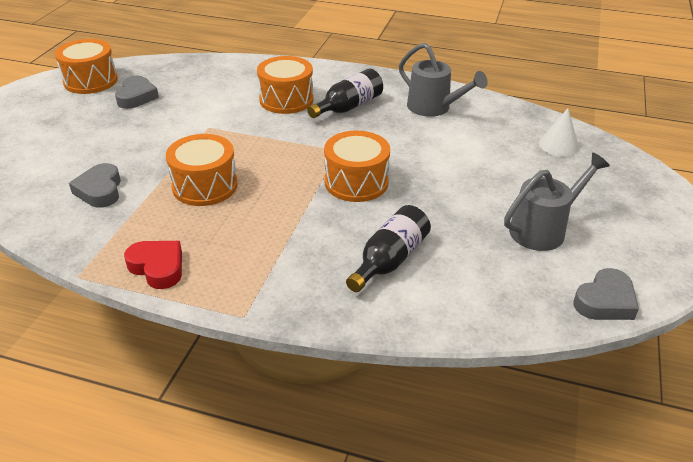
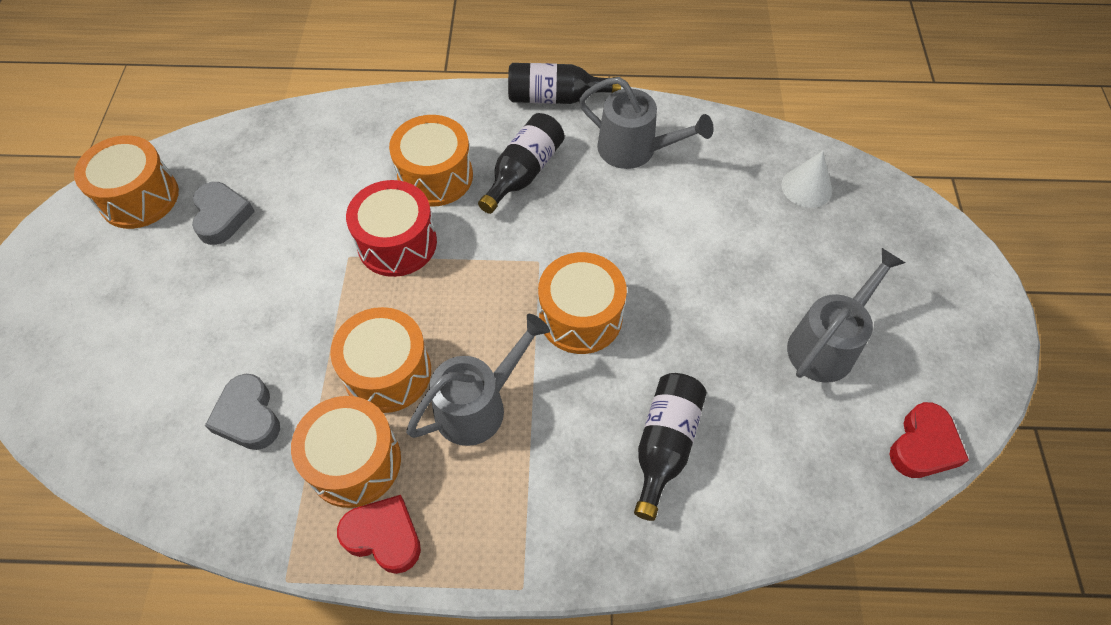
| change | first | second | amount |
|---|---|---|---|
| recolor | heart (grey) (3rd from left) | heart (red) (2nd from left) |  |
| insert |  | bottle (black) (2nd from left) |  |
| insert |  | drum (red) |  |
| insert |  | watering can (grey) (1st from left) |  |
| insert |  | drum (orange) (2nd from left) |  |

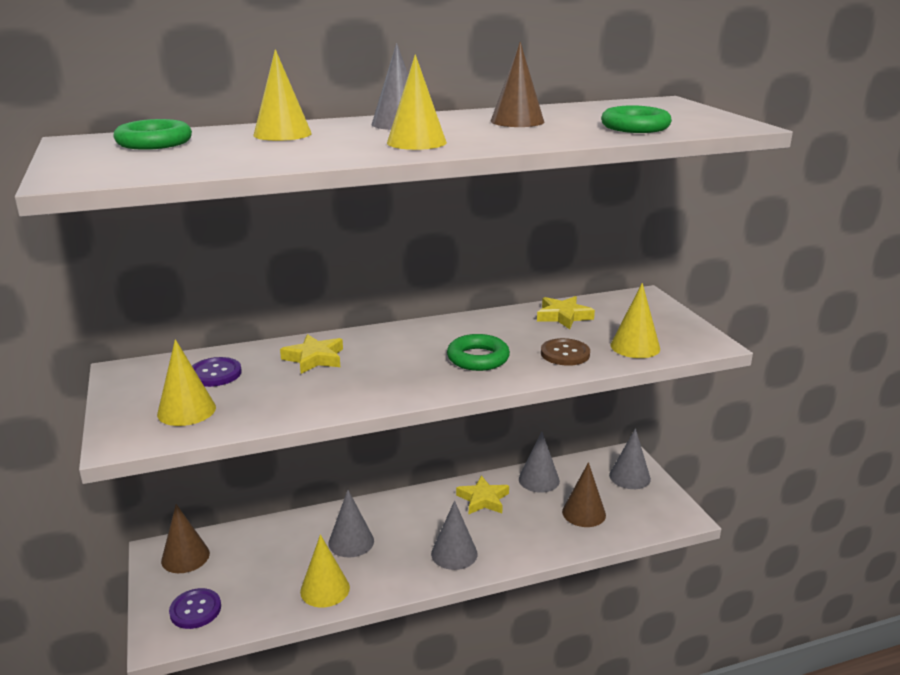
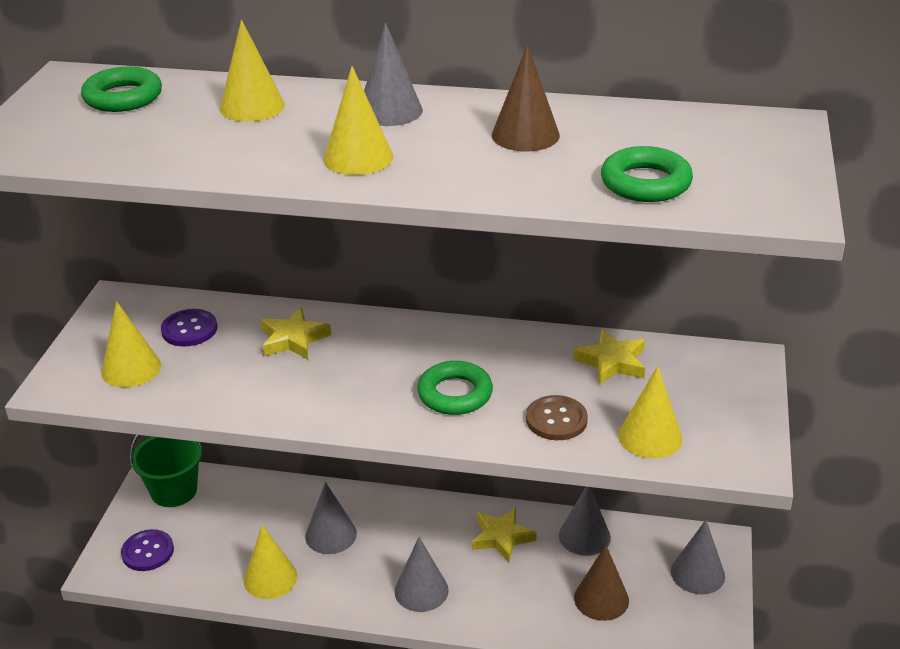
| change | first | second | amount |
|---|---|---|---|
| replace | cone (brown) (1st from left) | bucket (green) |  |

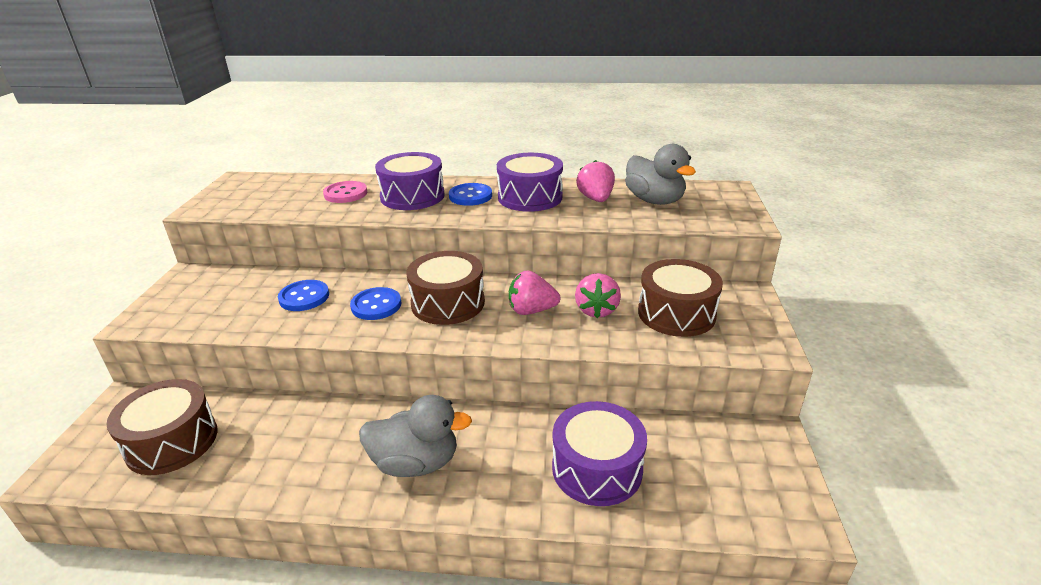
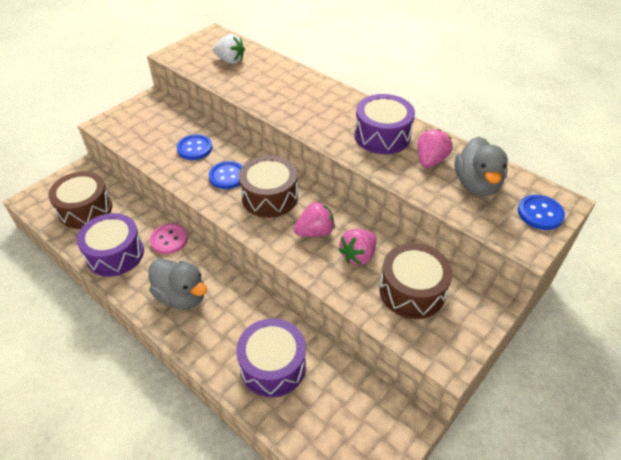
| change | first | second | amount |
|---|---|---|---|
| move | drum (purple) (1st from left) |  |  |
| move | button (pink) |  |  |
| move | button (blue) (3rd from left) |  |  |
| rotate | strawberry (pink) (1st from left) |  | 120 degrees clockwise |
| insert |  | strawberry (white) |  |

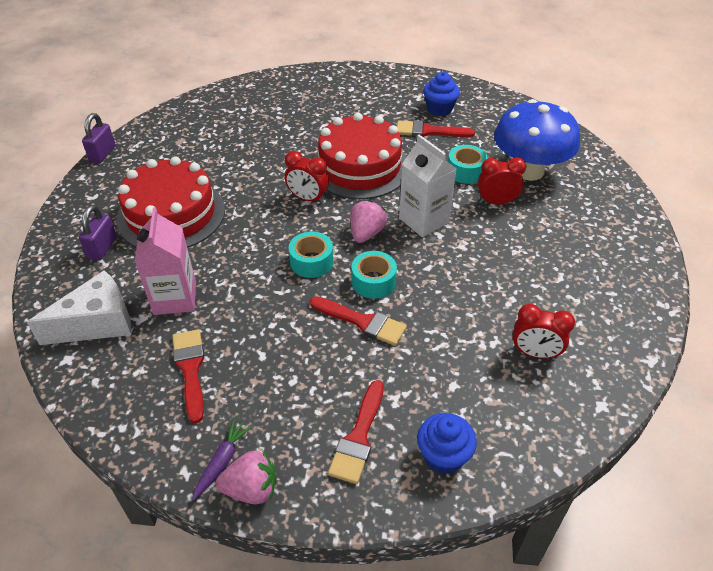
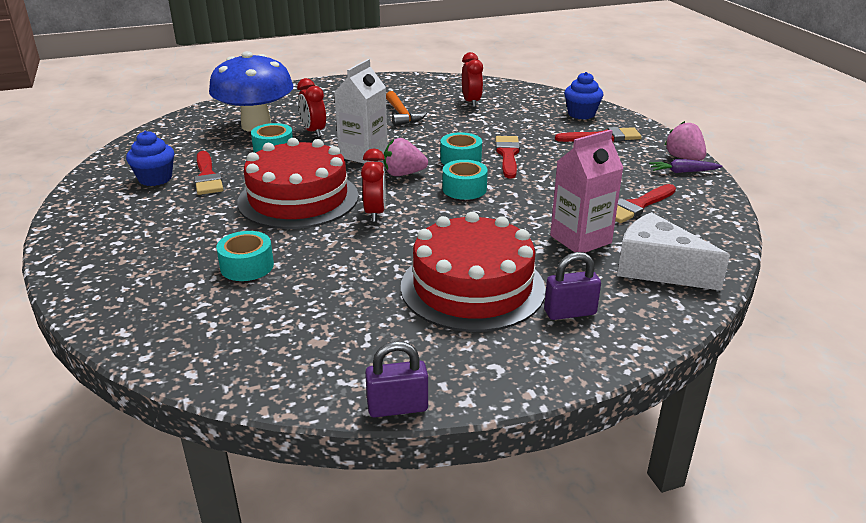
| change | first | second | amount |
|---|---|---|---|
| insert |  | hammer (orange) |  |
| insert |  | tape (turquoise) (1st from left) |  |

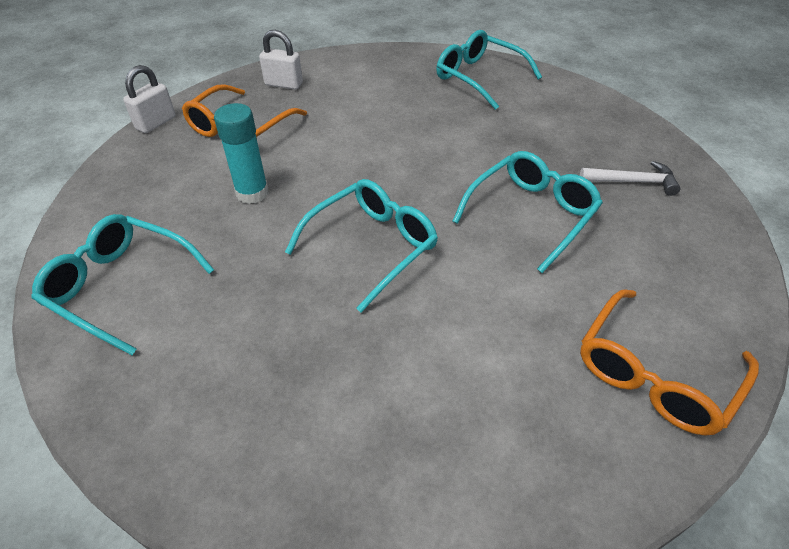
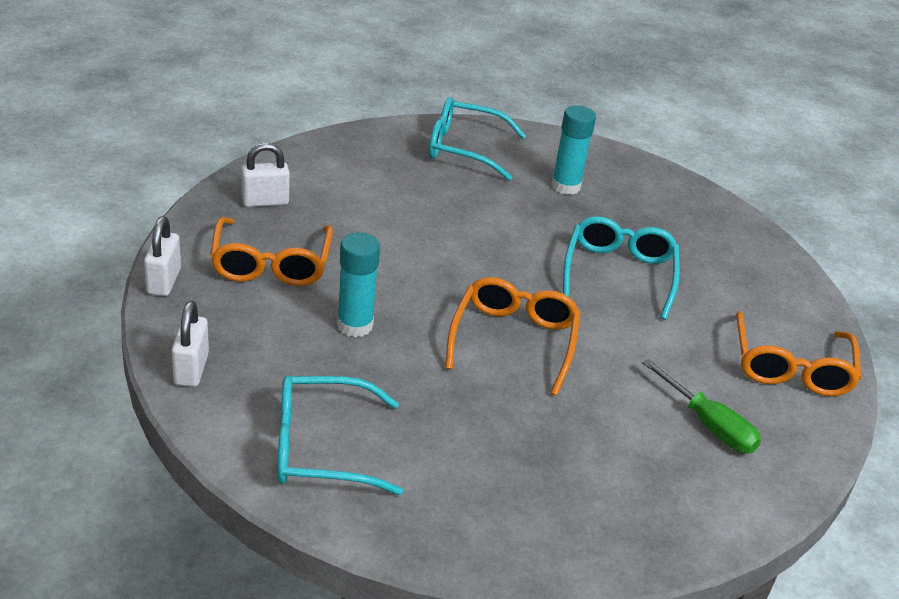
| change | first | second | amount |
|---|---|---|---|
| delete | hammer (white) |  |  |
| recolor | glasses (turquoise) (2nd from left) | glasses (orange) (2nd from left) |  |
| insert |  | glue stick (turquoise) (2nd from left) |  |
| insert |  | padlock (white) (2nd from left) |  |
| insert |  | screwdriver (green) |  |

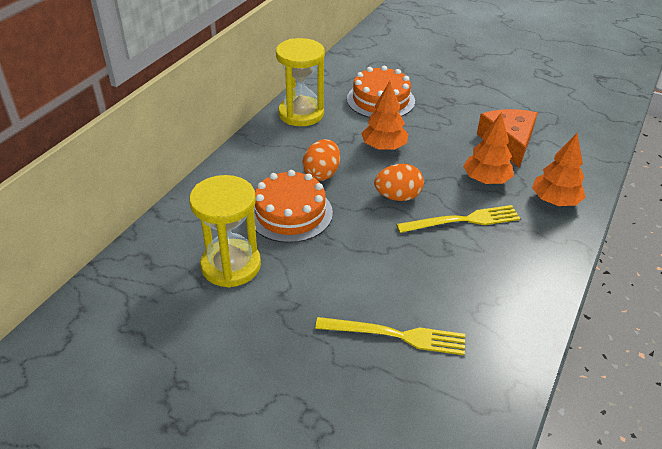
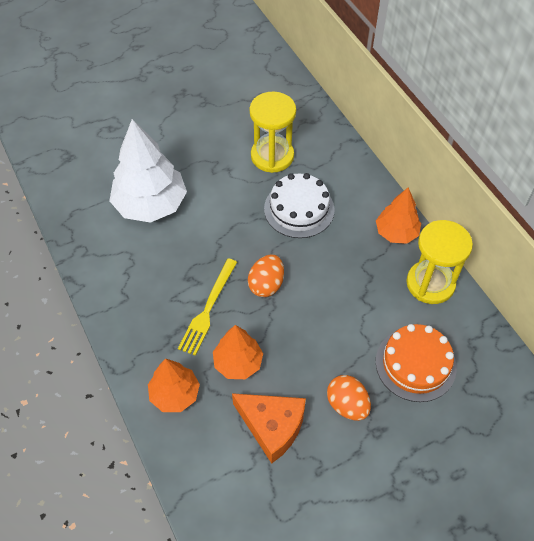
| change | first | second | amount |
|---|---|---|---|
| move | tree (orange) (1st from left in the first image) | tree (orange) (3rd from left) |  |
| move | egg (orange) (1st from left in the first image) | egg (orange) (2nd from left) |  |
| recolor | cake (orange) (1st from left) | cake (white) |  |
| replace | fork (yellow) (1st from left) | tree (white) |  |

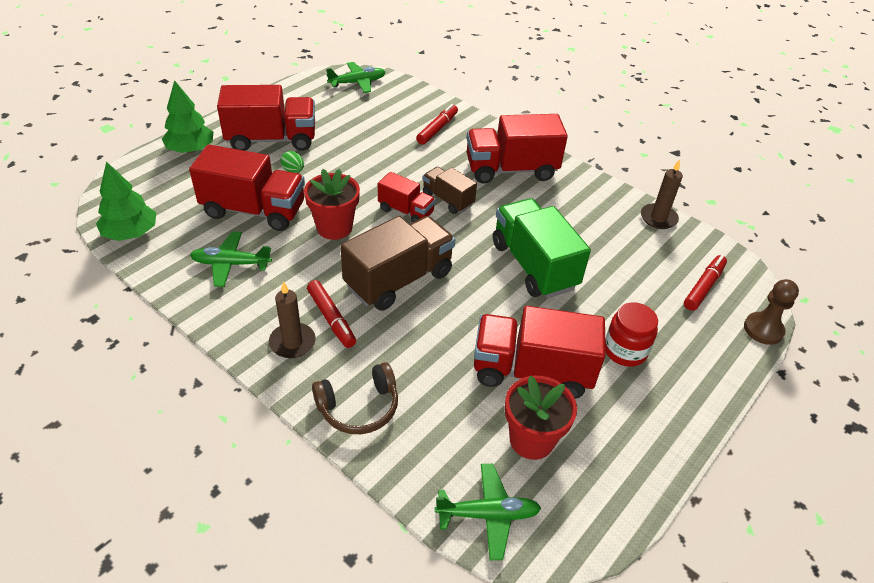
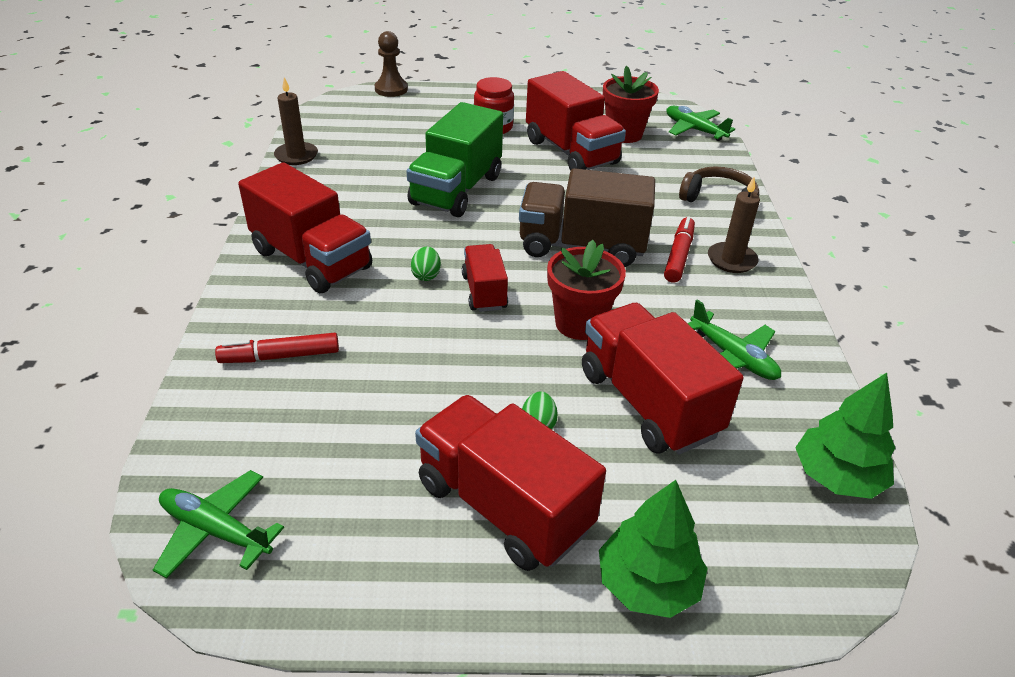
| change | first | second | amount |
|---|---|---|---|
| replace | truck (brown) (2nd from left) | egg (green) (1st from left) |  |
| delete | marker (red) (3rd from left) |  |  |

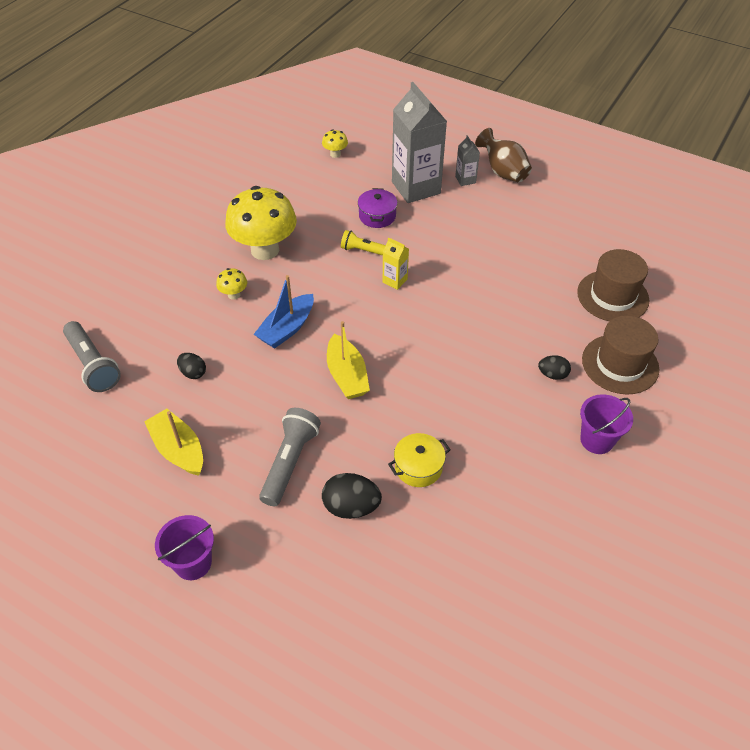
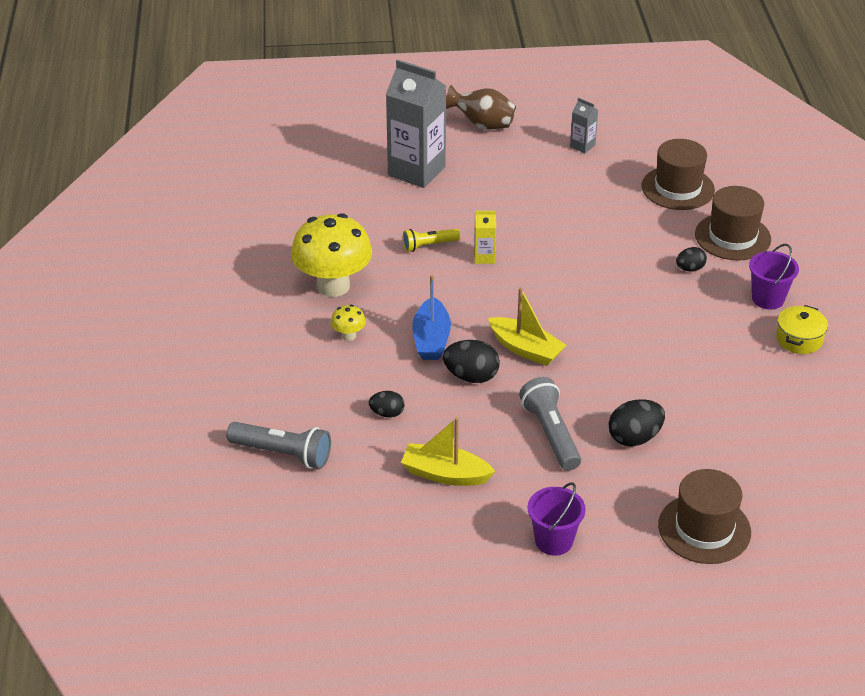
| change | first | second | amount |
|---|---|---|---|
| delete | mushroom (yellow) (3rd from left) |  |  |
| move | carton (grey) (2nd from left) |  |  |
| delete | pot (purple) |  |  |
| move | pot (yellow) |  |  |
| insert |  | egg (black) (2nd from left) |  |
| insert |  | hat (brown) (2nd from left) |  |

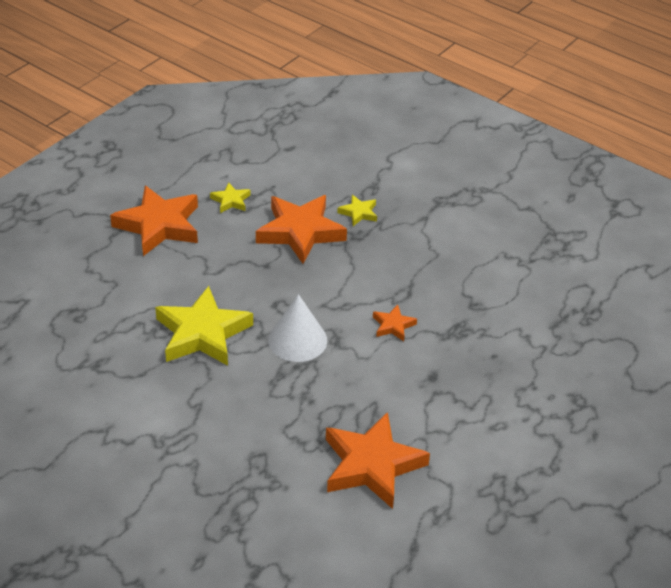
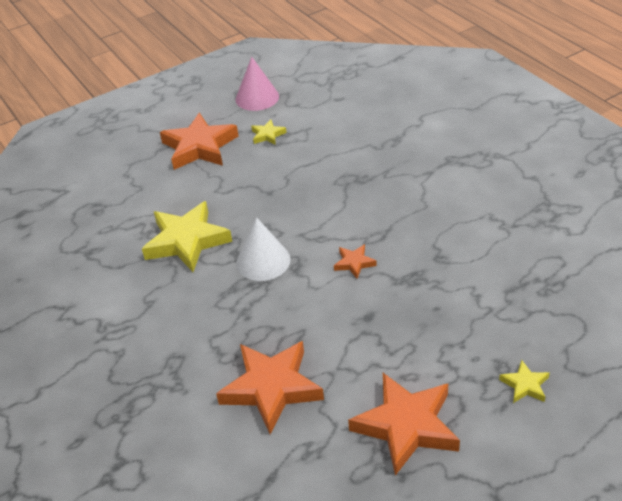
| change | first | second | amount |
|---|---|---|---|
| move | star (orange) (2nd from left in the first image) | star (orange) (4th from left) |  |
| move | star (yellow) (3rd from left) |  |  |
| insert |  | cone (pink) |  |

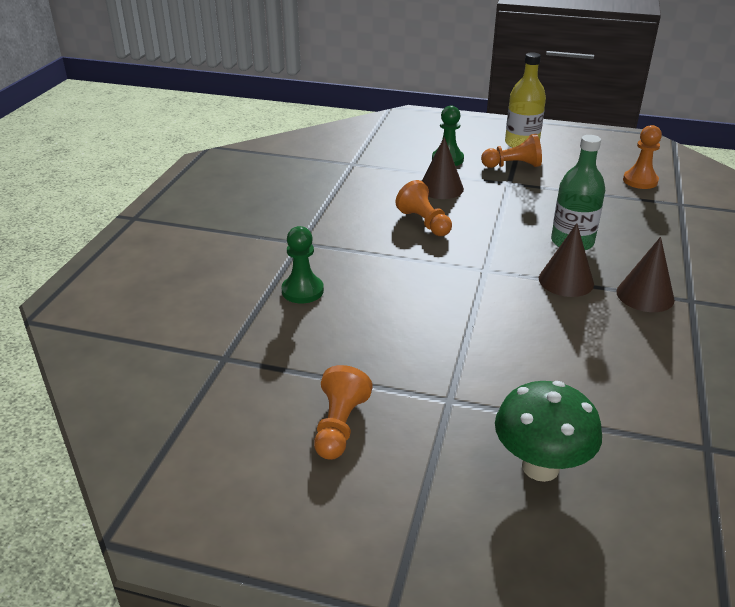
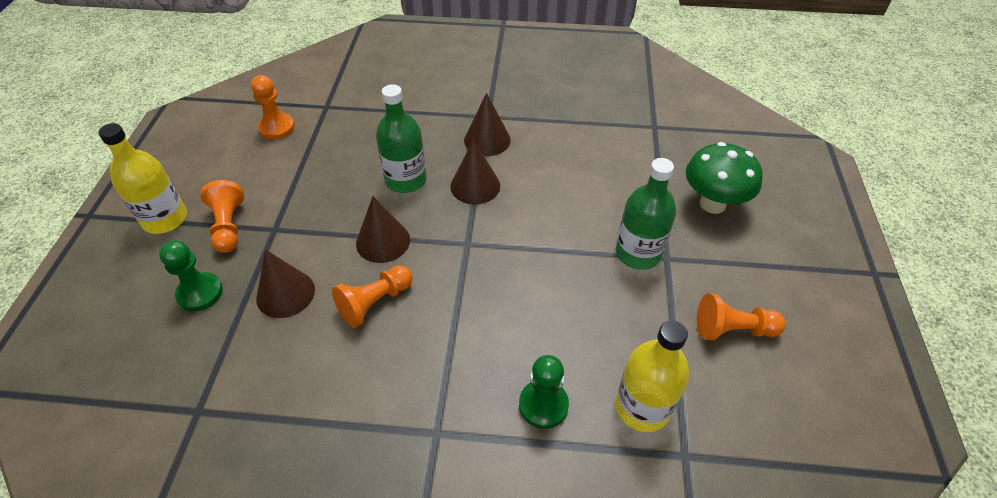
| change | first | second | amount |
|---|---|---|---|
| insert |  | bottle (green) (2nd from left) |  |
| insert |  | cone (brown) (2nd from left) |  |
| insert |  | bottle (yellow) (2nd from left) |  |

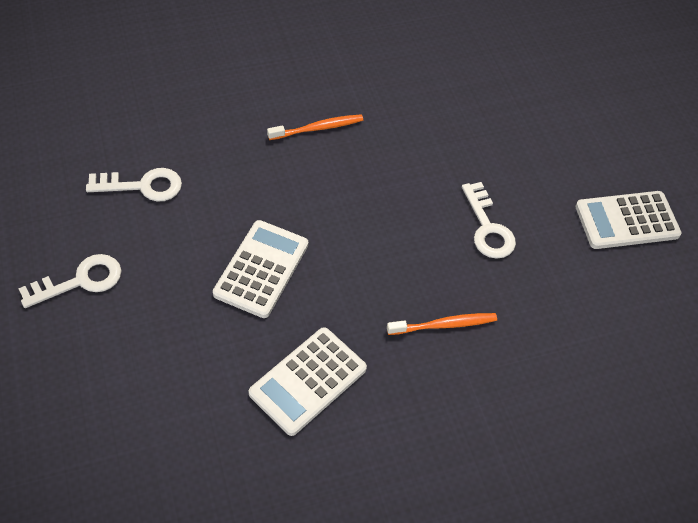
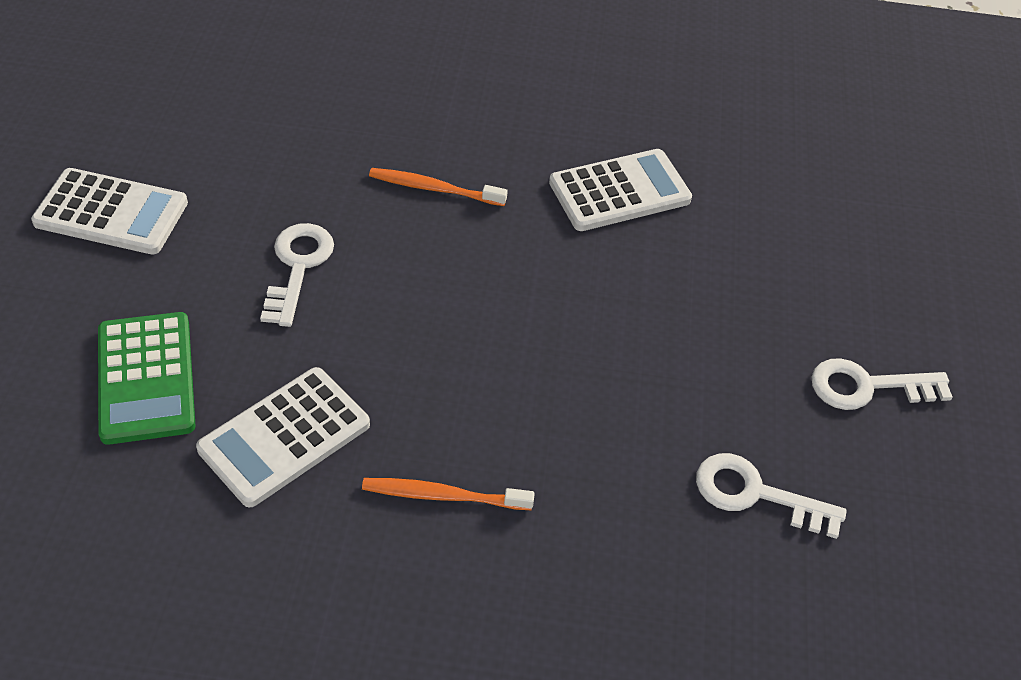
| change | first | second | amount |
|---|---|---|---|
| move | calculator (white) (1st from left in the first image) | calculator (white) (2nd from left) |  |
| insert |  | calculator (green) |  |

